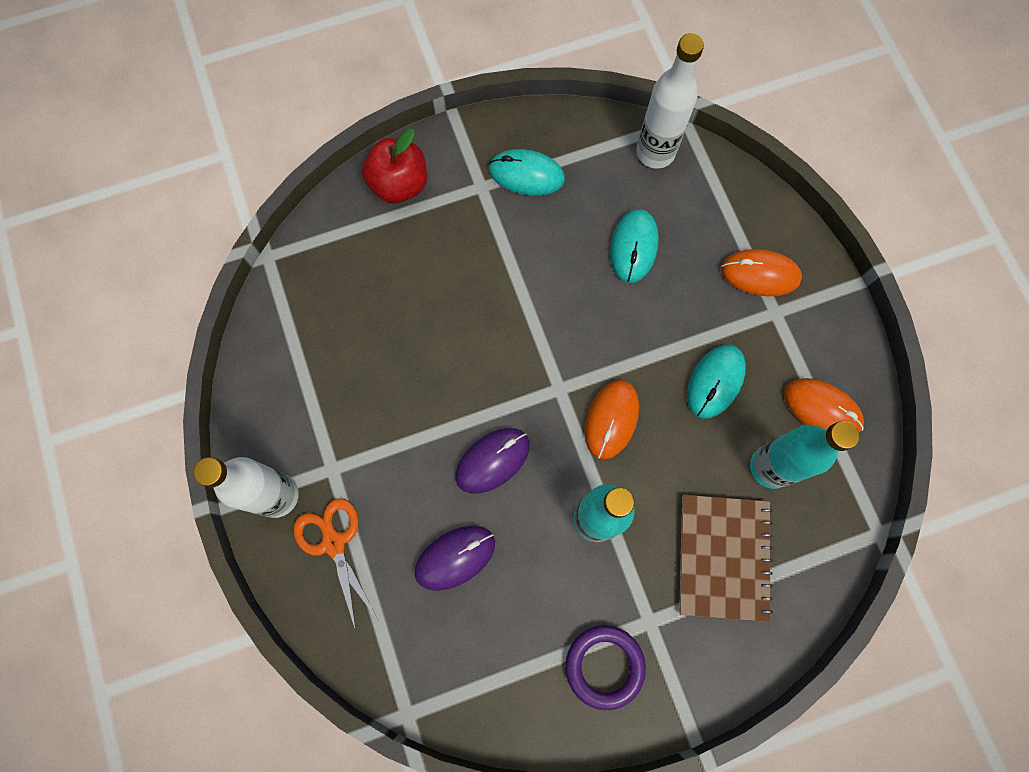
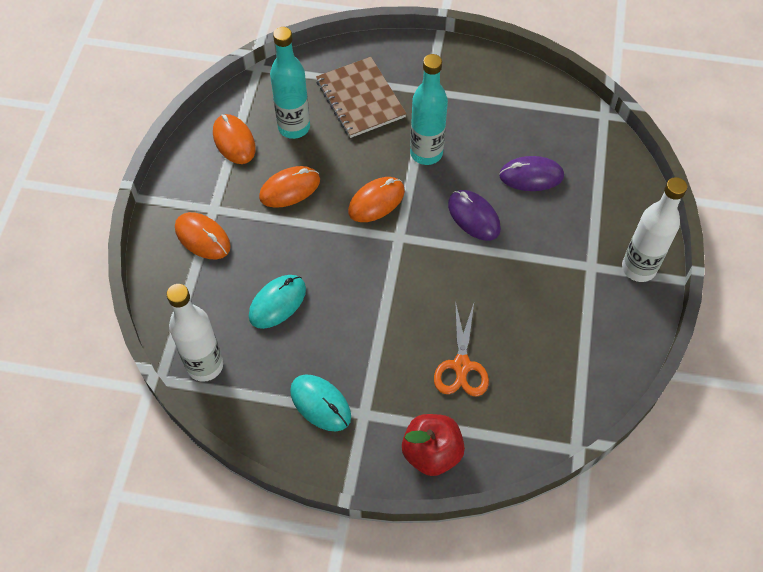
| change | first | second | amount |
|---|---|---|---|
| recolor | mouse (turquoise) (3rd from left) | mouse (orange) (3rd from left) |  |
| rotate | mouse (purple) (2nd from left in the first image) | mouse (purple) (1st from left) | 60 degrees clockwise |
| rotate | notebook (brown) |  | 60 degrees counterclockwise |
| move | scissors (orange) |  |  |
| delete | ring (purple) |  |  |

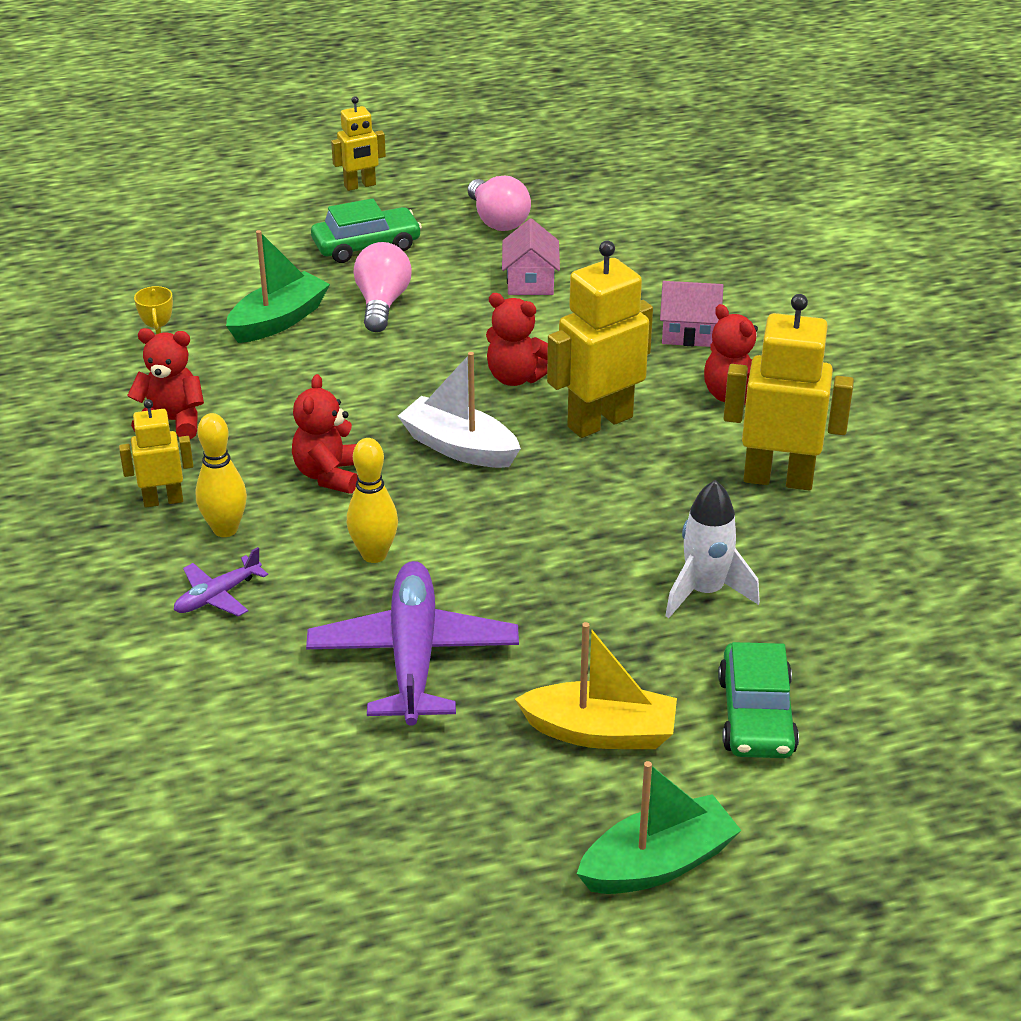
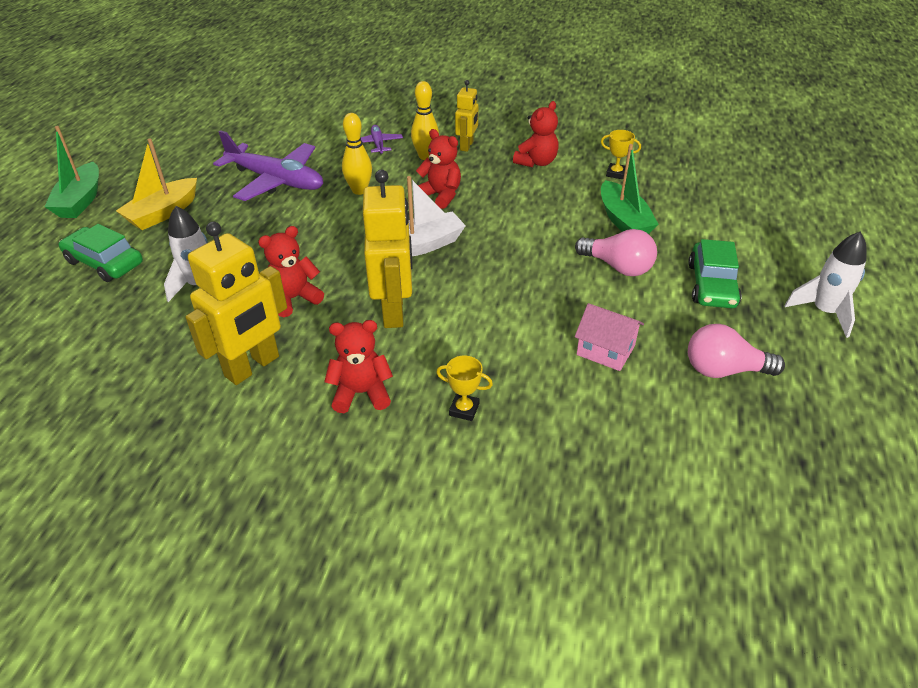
| change | first | second | amount |
|---|---|---|---|
| replace | robot (yellow) (2nd from left) | rocket (white) (2nd from left) |  |
| replace | house (pink) (2nd from left) | trophy (yellow) (1st from left) |  |
| move | teddy bear (red) (3rd from left in the first image) | teddy bear (red) (1st from left) |  |

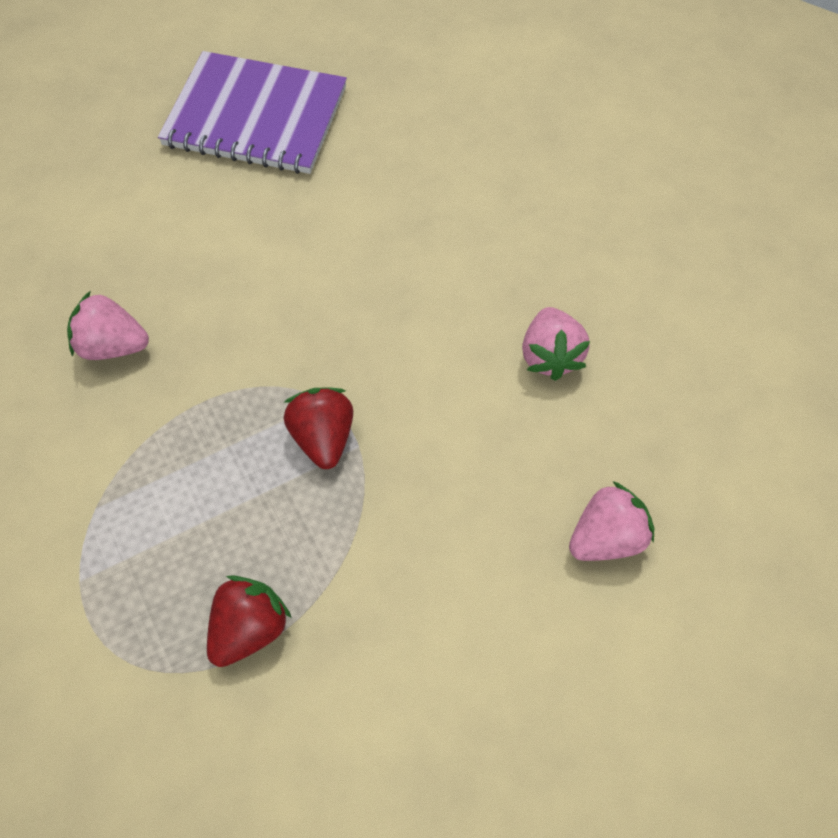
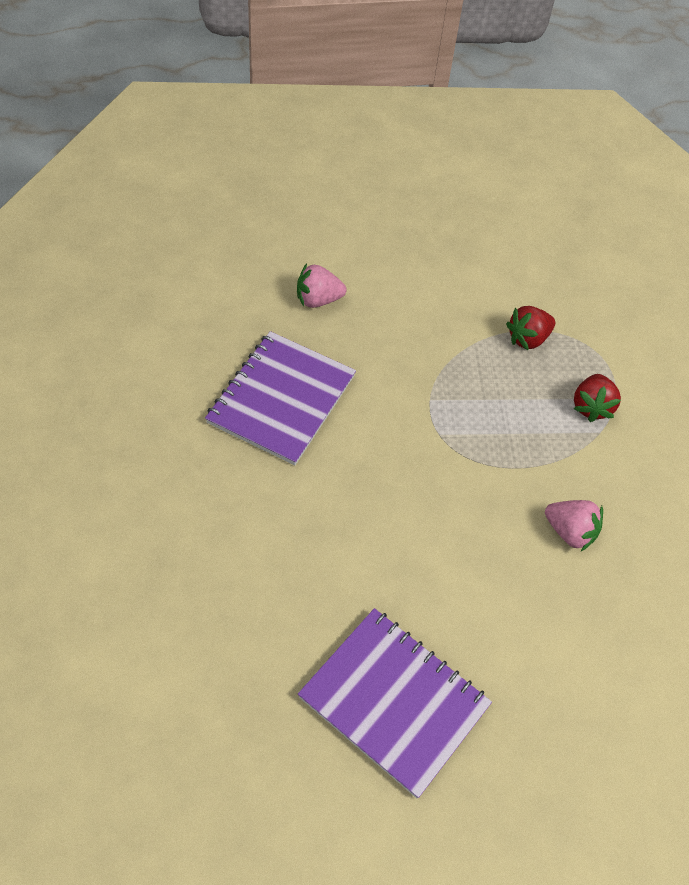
| change | first | second | amount |
|---|---|---|---|
| replace | strawberry (pink) (2nd from left) | notebook (purple) (1st from left) |  |
| move | strawberry (red) (2nd from left) |  |  |

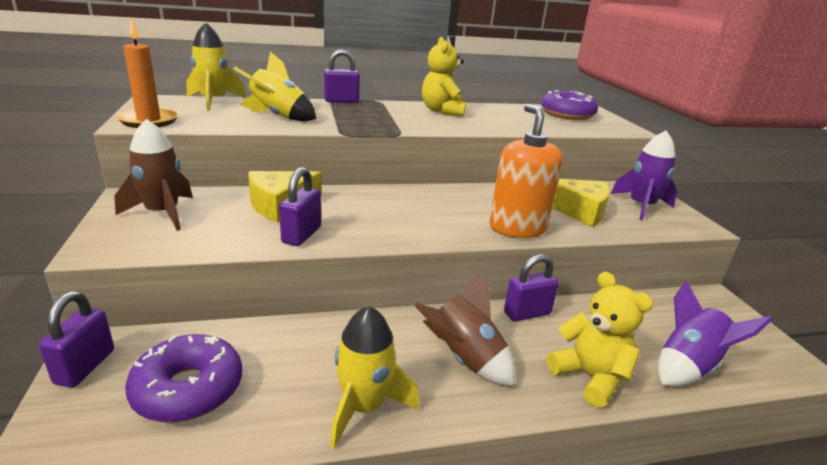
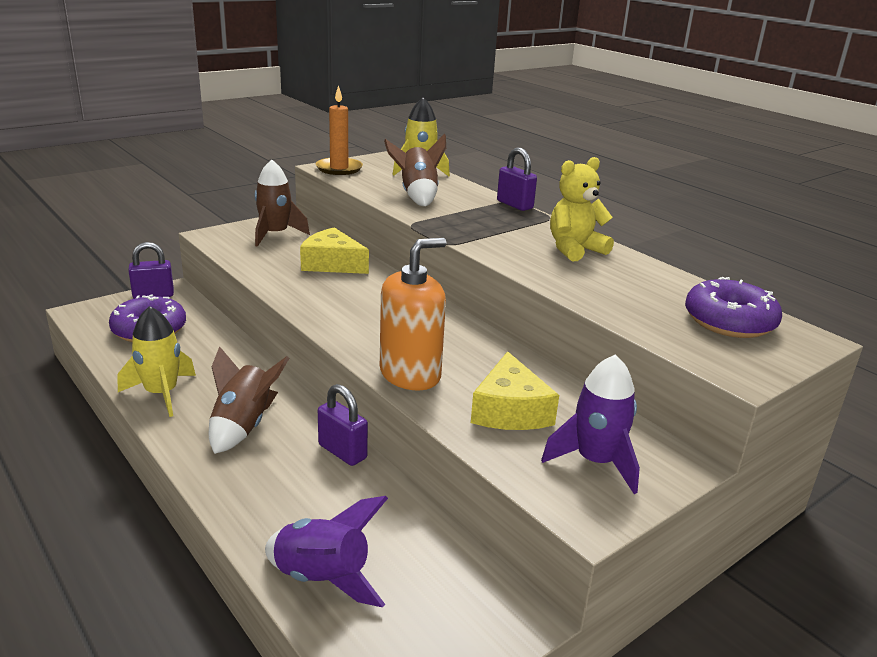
| change | first | second | amount |
|---|---|---|---|
| recolor | rocket (yellow) (2nd from left) | rocket (brown) (3rd from left) |  |
| delete | padlock (purple) (2nd from left) |  |  |
| delete | teddy bear (yellow) (2nd from left) |  |  |

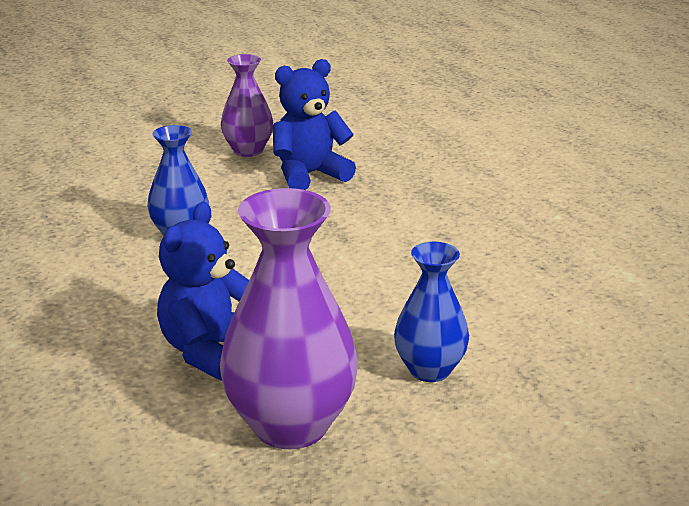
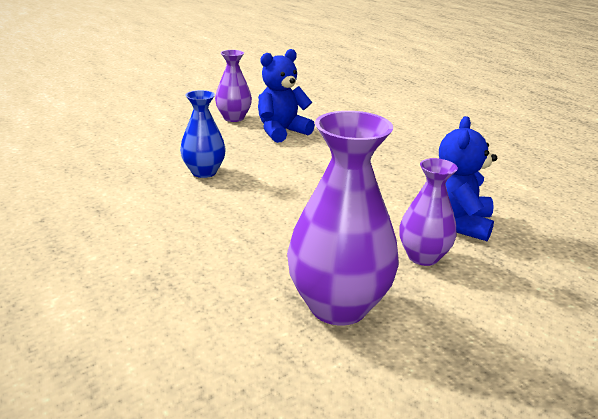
| change | first | second | amount |
|---|---|---|---|
| move | teddy bear (blue) (1st from left in the first image) | teddy bear (blue) (2nd from left) |  |
| recolor | vase (blue) (2nd from left) | vase (purple) (3rd from left) |  |

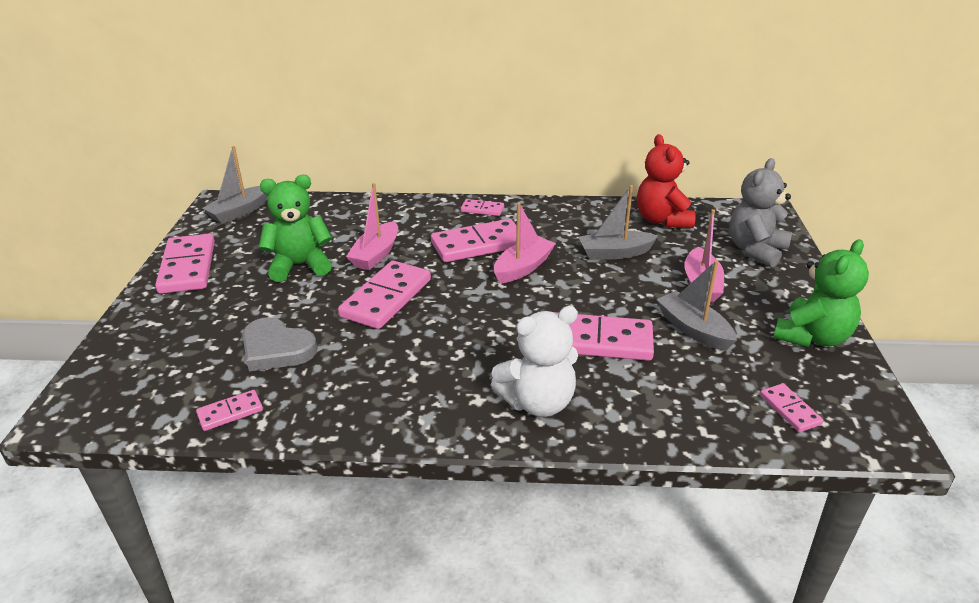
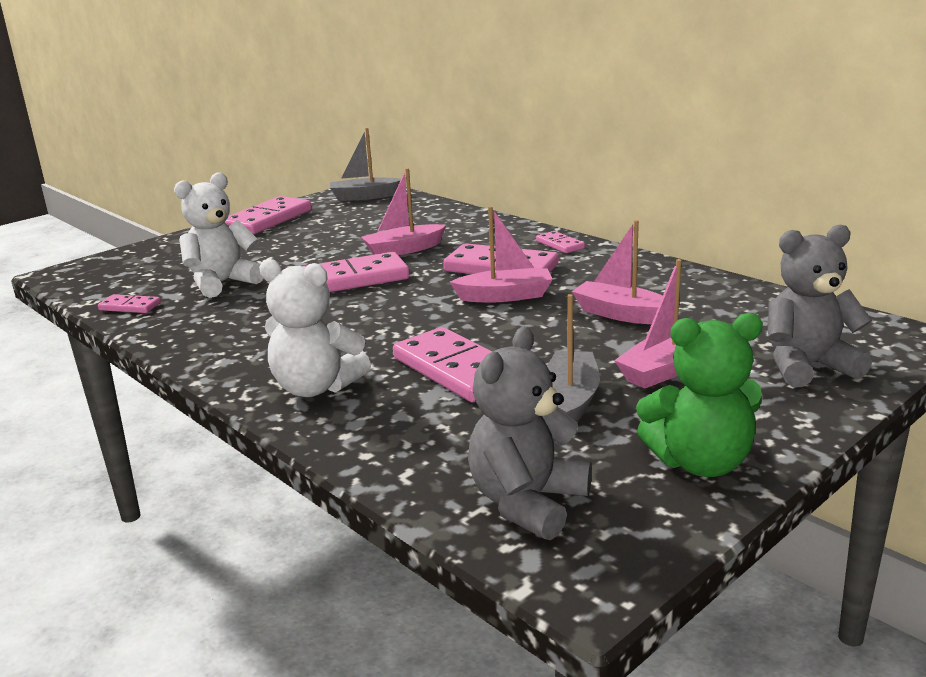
| change | first | second | amount |
|---|---|---|---|
| delete | teddy bear (red) |  |  |
| delete | teddy bear (green) (1st from left) |  |  |
| recolor | boat (grey) (2nd from left) | boat (pink) (3rd from left) |  |
| replace | heart (grey) | teddy bear (white) (1st from left) |  |
| replace | domino (pink) (7th from left) | teddy bear (grey) (1st from left) |  |

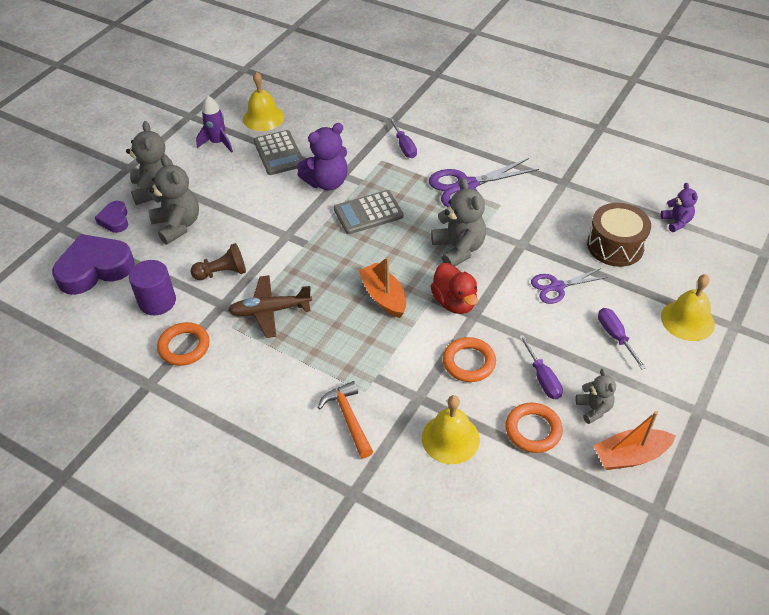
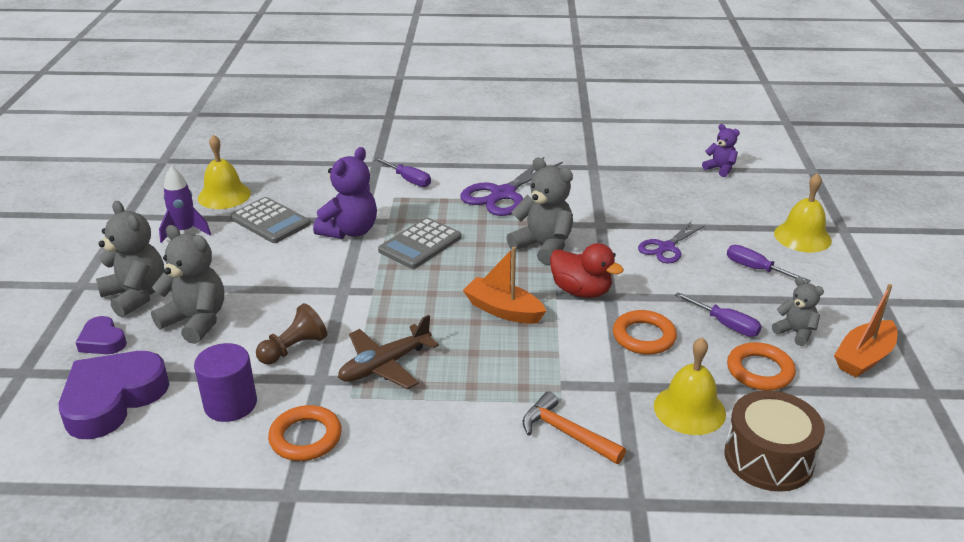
| change | first | second | amount |
|---|---|---|---|
| move | drum (brown) |  |  |

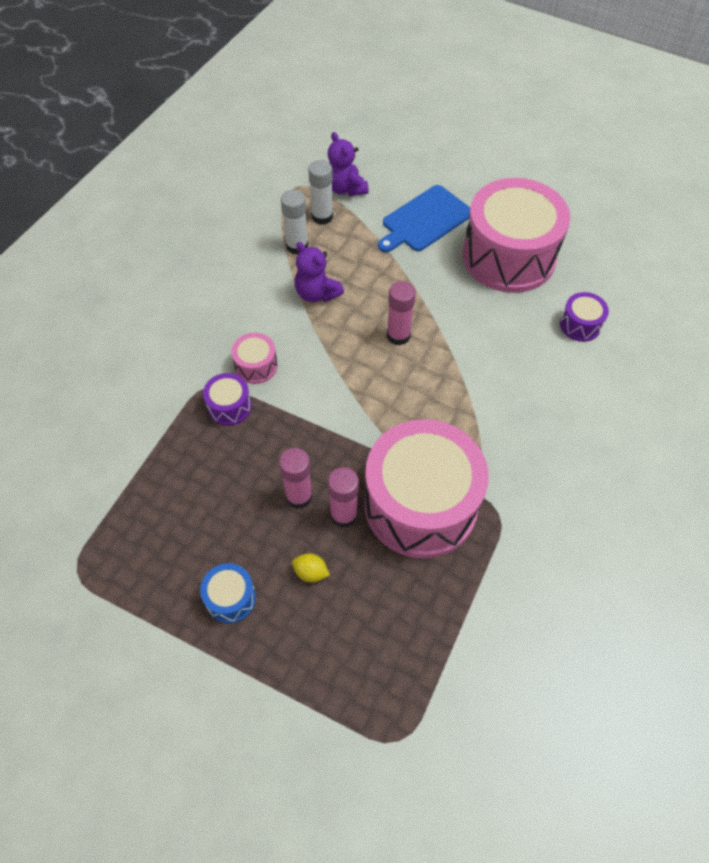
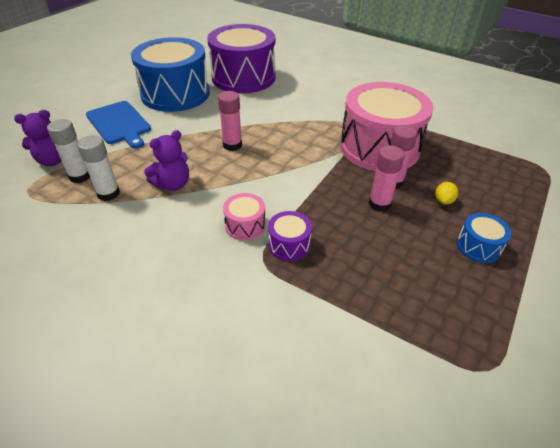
| change | first | second | amount |
|---|---|---|---|
| recolor | drum (pink) (3rd from left) | drum (blue) (1st from left) |  |
| resize | drum (purple) (2nd from left in the first image) | drum (purple) (1st from left) | x2.40 |

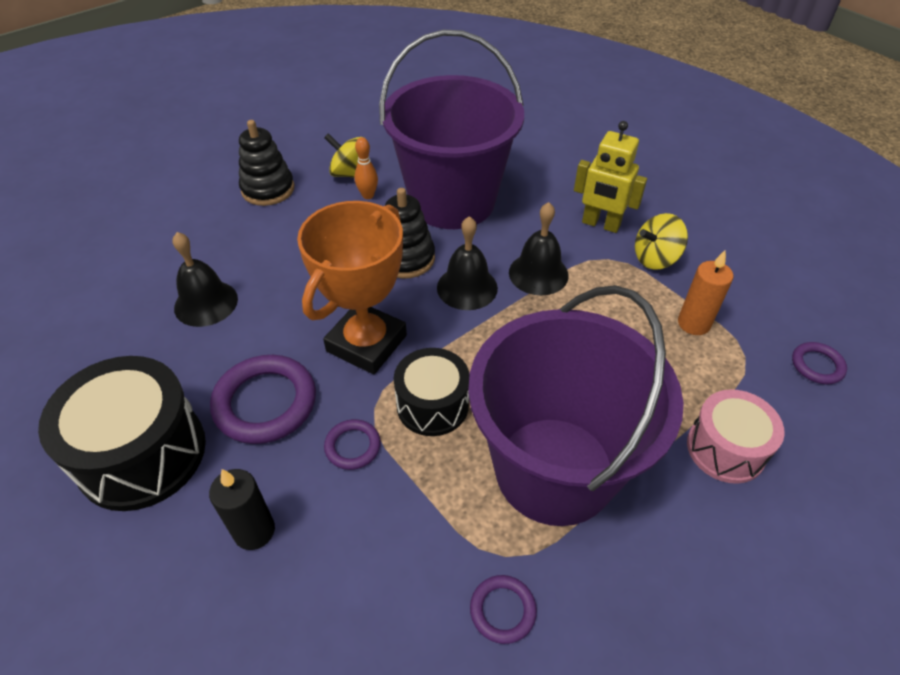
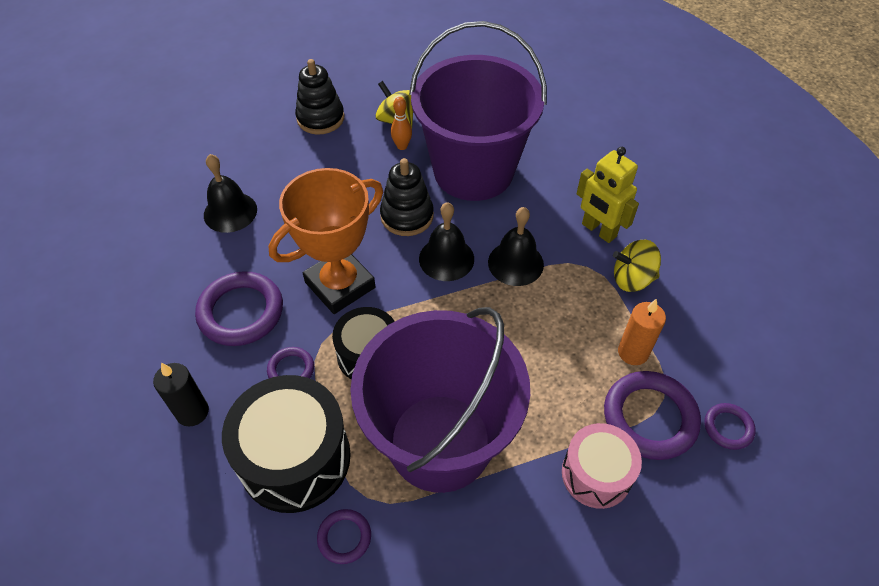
| change | first | second | amount |
|---|---|---|---|
| move | drum (black) (1st from left) |  |  |
| insert |  | ring (purple) (4th from left) |  |

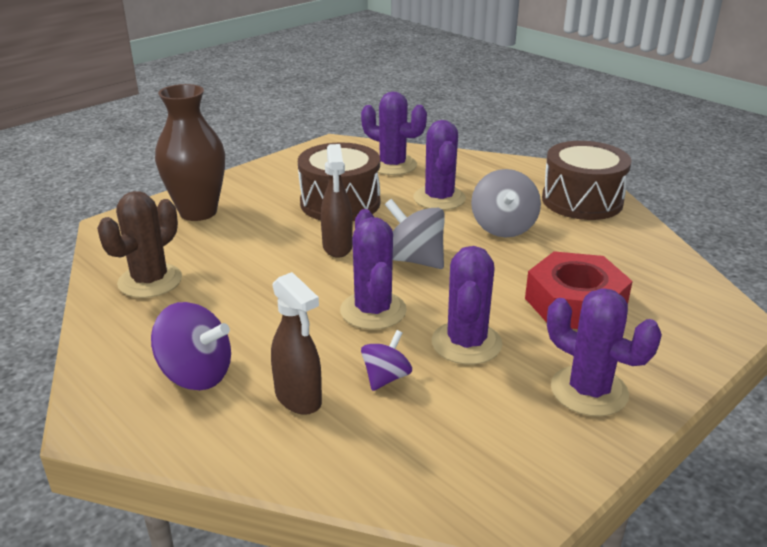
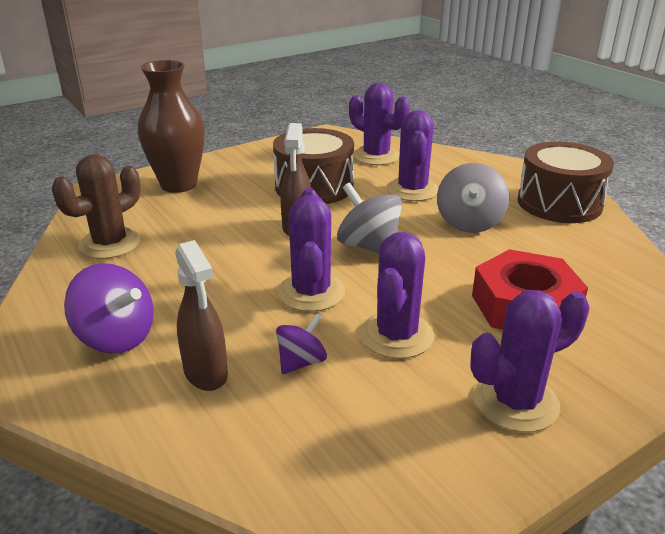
| change | first | second | amount |
|---|---|---|---|
| rotate | cactus (purple) (5th from left) |  | 75 degrees counterclockwise |

